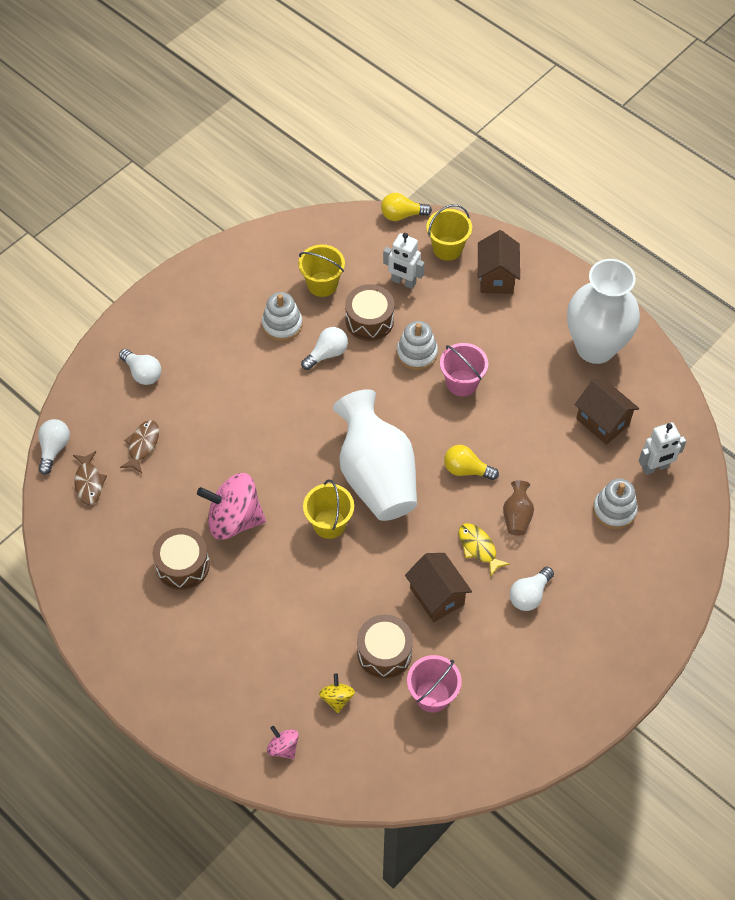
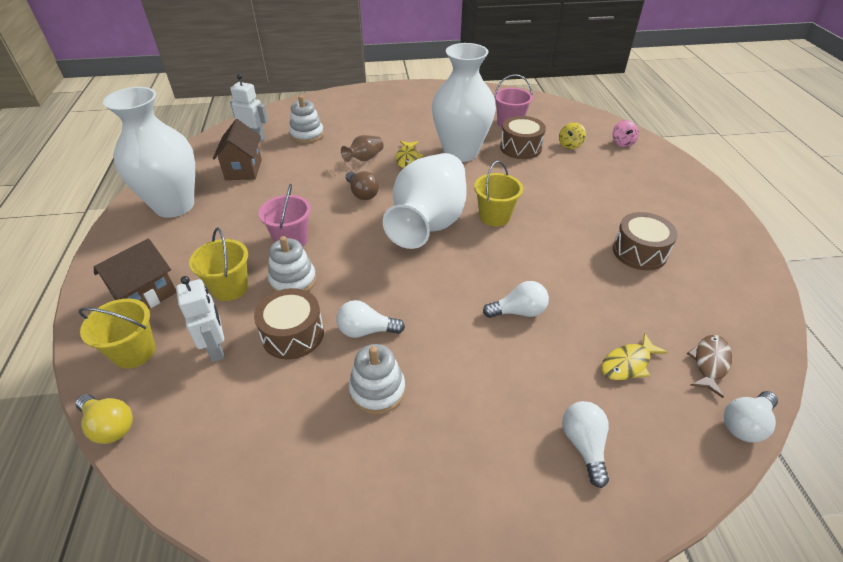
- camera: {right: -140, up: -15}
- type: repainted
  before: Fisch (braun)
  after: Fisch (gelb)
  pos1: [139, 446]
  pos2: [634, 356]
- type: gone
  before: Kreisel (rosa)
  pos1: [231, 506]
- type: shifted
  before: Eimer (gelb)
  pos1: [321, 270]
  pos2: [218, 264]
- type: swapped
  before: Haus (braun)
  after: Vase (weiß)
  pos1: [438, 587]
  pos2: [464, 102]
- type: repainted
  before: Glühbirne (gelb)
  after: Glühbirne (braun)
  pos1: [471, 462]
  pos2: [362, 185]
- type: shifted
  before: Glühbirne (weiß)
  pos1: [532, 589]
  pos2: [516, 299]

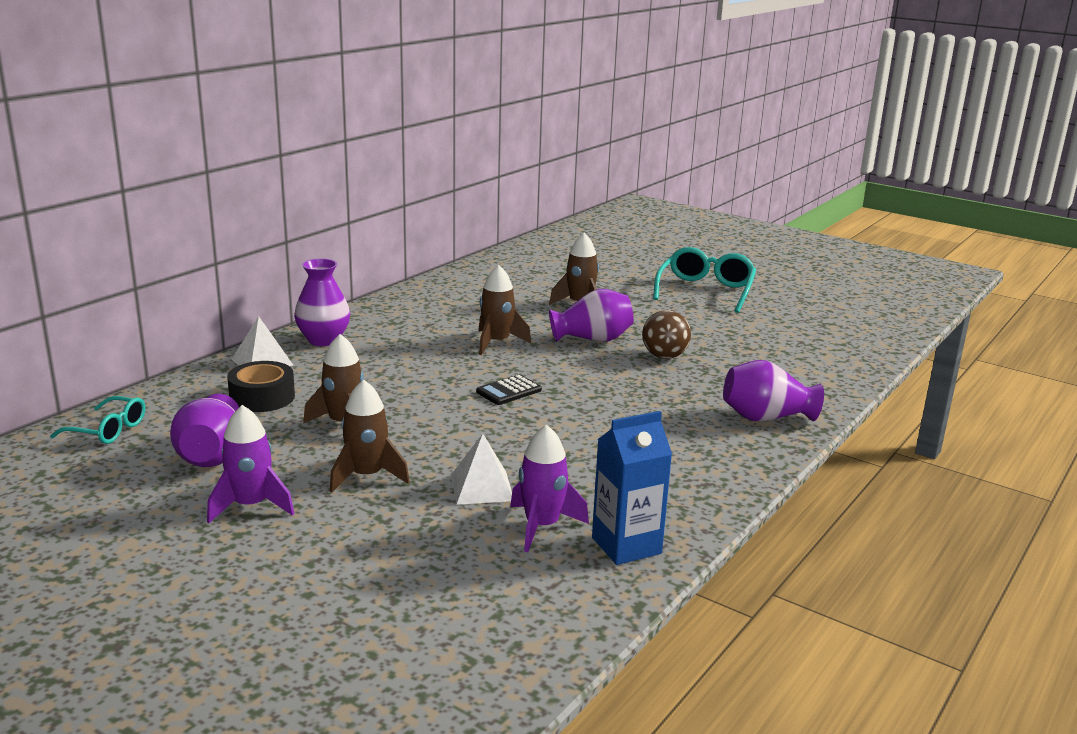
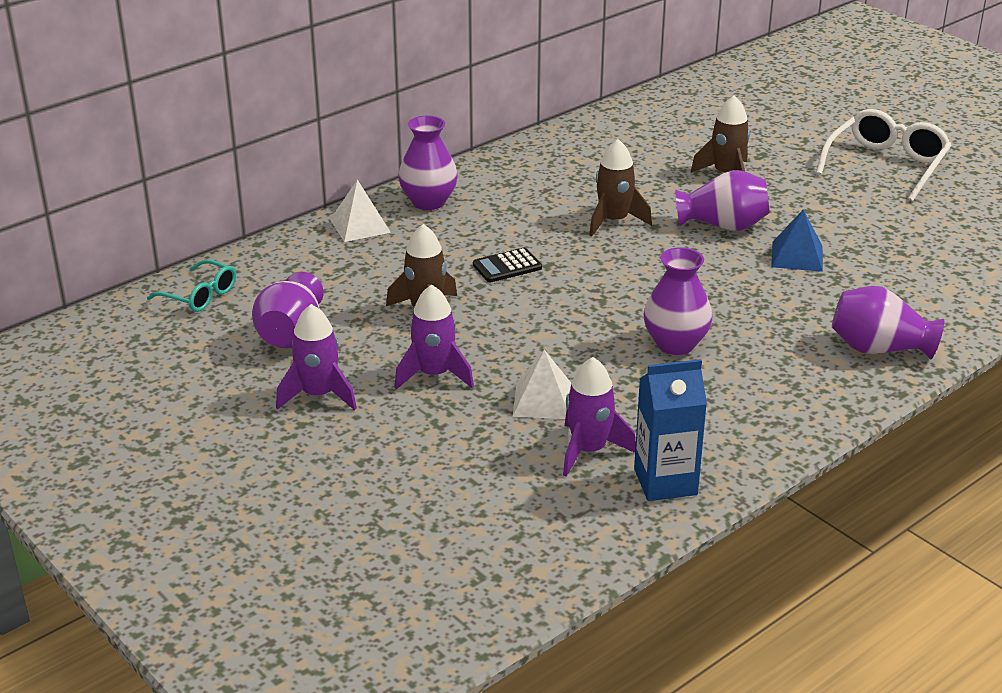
- camera: {right: 15, up: 10}
- type: gone
  before: Klebeband (schwarz)
  pos1: [261, 386]
- type: repainted
  before: Rakete (braun)
  after: Rakete (lila)
  pos1: [370, 436]
  pos2: [434, 337]
- type: shifted
  before: Taschenrechner (schwarz)
  pos1: [509, 389]
  pos2: [507, 265]
- type: swapped
  before: Ball (braun)
  after: Pyramide (blau)
  pos1: [666, 334]
  pos2: [797, 241]
- type: repainted
  before: Brille (türkis)
  after: Brille (weiß)
  pos1: [704, 280]
  pos2: [884, 155]
- type: new
  after: Vase (lila)
  pos2: [677, 301]

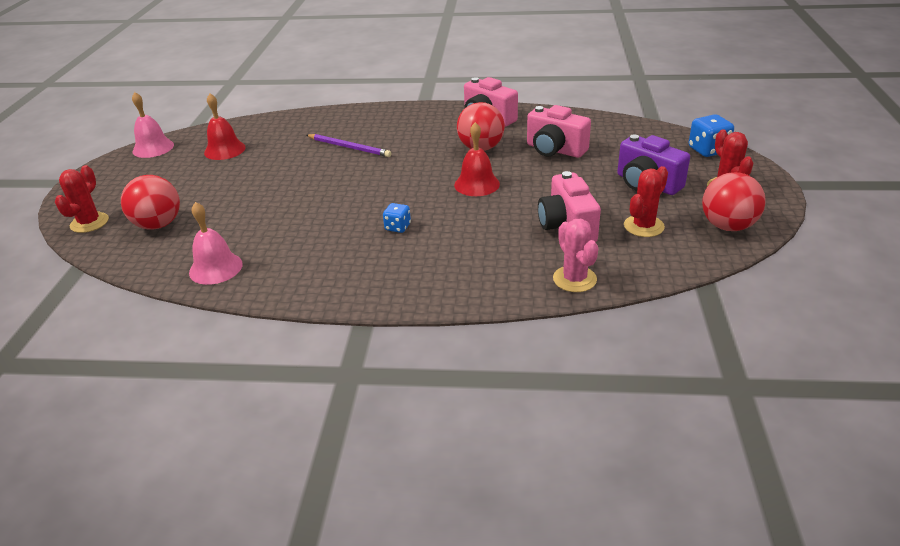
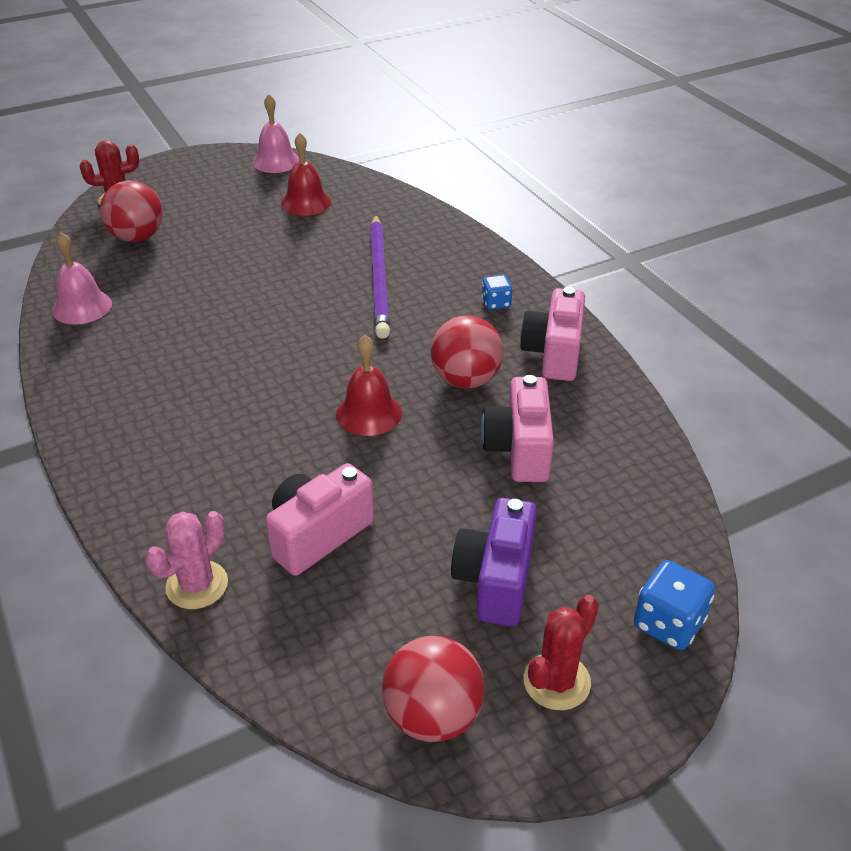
- camera: {right: 55, up: 5}
- type: scaled
  before: Bleistift (lila)
  pos1: [349, 145]
  pos2: [380, 276]
  scale: 1.53
- type: shifted
  before: Spielwürfel (blau)
  pos1: [397, 218]
  pos2: [497, 292]
- type: gone
  before: Kaktus (rot)
  pos1: [646, 201]

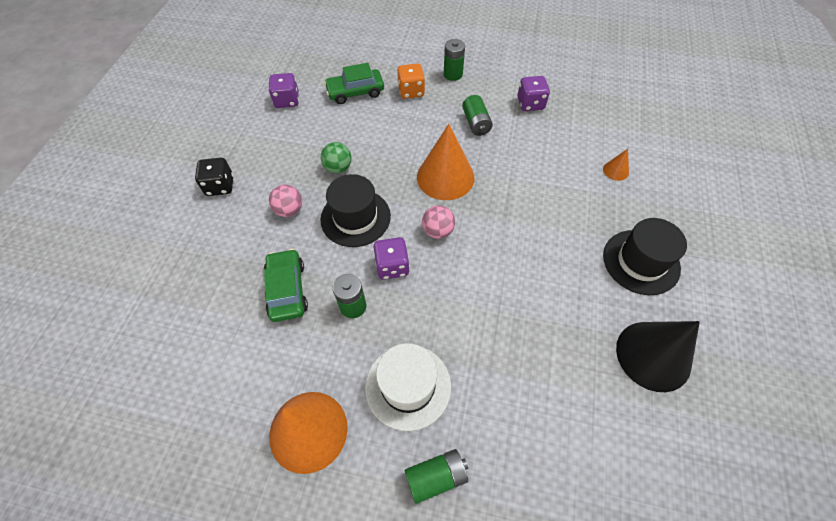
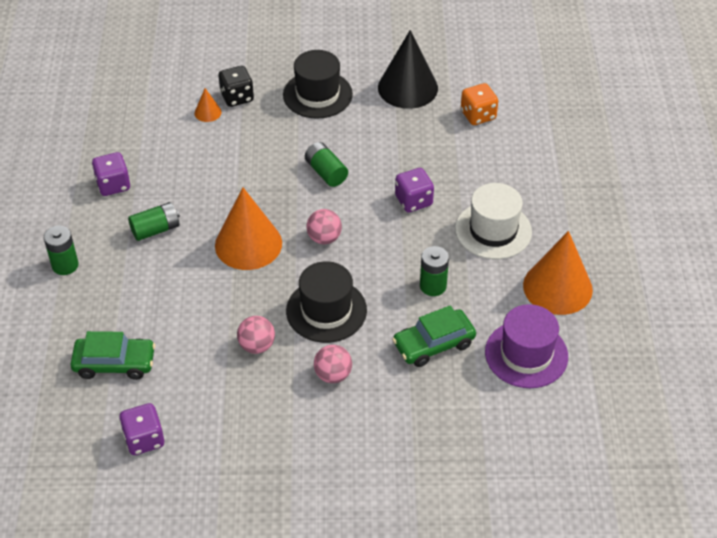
- camera: {right: -105, up: -10}
- type: shifted
  before: Spielwürfel (schwarz)
  pos1: [214, 177]
  pos2: [236, 86]
- type: repainted
  before: Ball (grün)
  after: Ball (rosa)
  pos1: [336, 157]
  pos2: [256, 335]
- type: rotated
  before: Auto (grün)
  pos1: [354, 83]
  pos2: [112, 355]
  turn: -60
- type: shifted
  before: Spielwürfel (lila)
  pos1: [392, 258]
  pos2: [414, 190]
- type: shifted
  before: Spielwürfel (orange)
  pos1: [411, 81]
  pos2: [479, 104]
- type: shifted
  before: Batterie (grün)
  pos1: [436, 476]
  pos2: [326, 164]
- type: new
  after: Hut (lila)
  pos2: [526, 346]

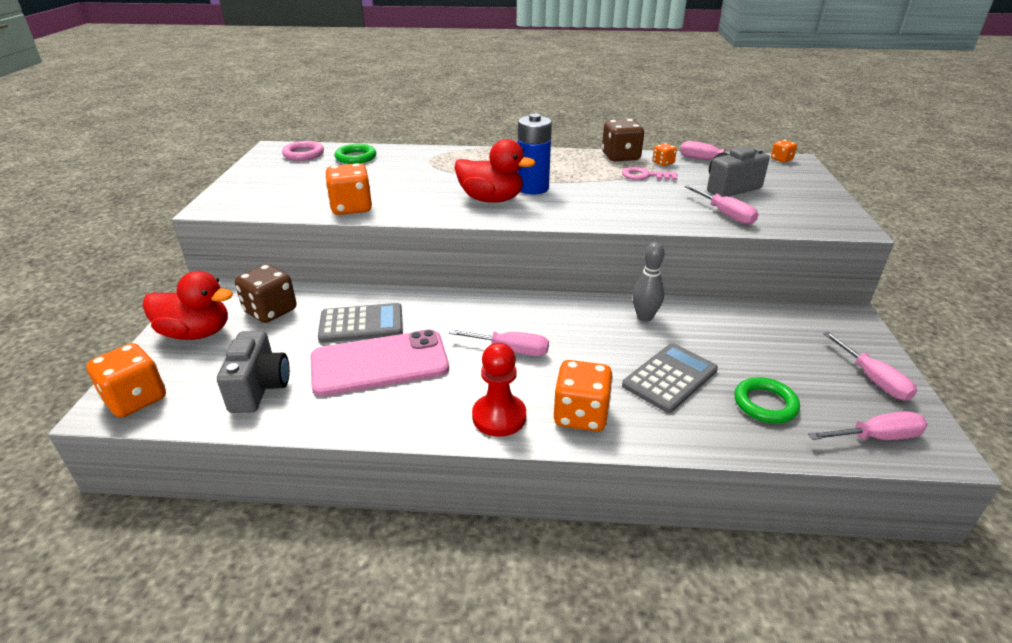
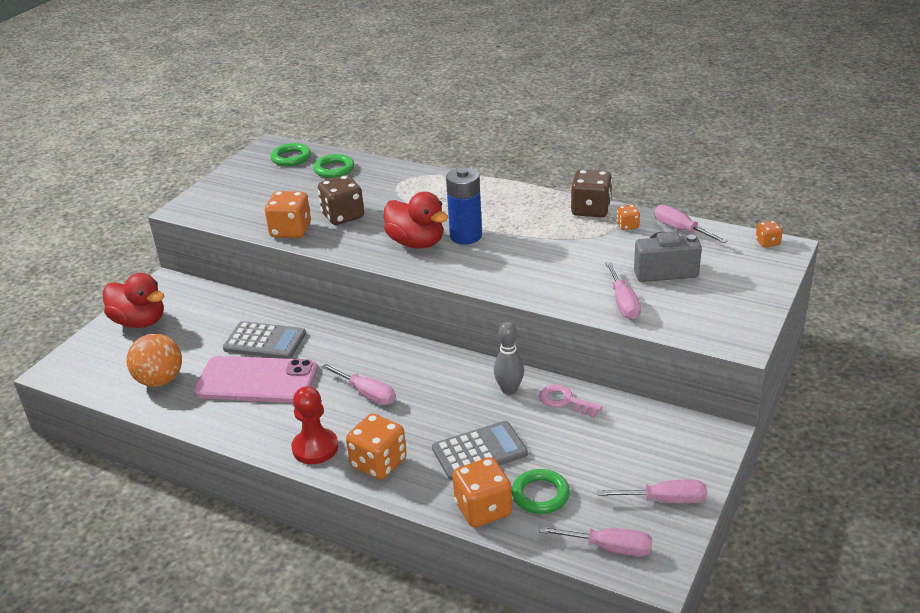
- camera: {right: 25, up: 0}
- type: shifted
  before: Spielwürfel (orange)
  pos1: [126, 380]
  pos2: [482, 492]
- type: swapped
  before: Kamera (grau)
  after: Ball (orange)
  pos1: [253, 372]
  pos2: [154, 360]
- type: shifted
  before: Spielwürfel (braun)
  pos1: [266, 293]
  pos2: [341, 200]
- type: repainted
  before: Ring (rosa)
  after: Ring (grün)
  pos1: [303, 151]
  pos2: [291, 154]
- type: shifted
  before: Schlüssel (rosa)
  pos1: [650, 173]
  pos2: [570, 401]
- type: rotated
  before: Schraubenzieher (rosa)
  pos1: [870, 366]
  pos2: [652, 491]
  turn: -90

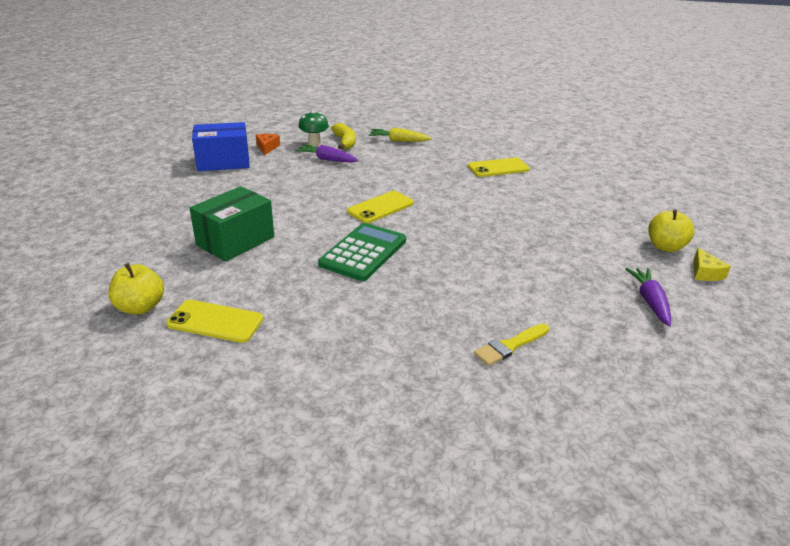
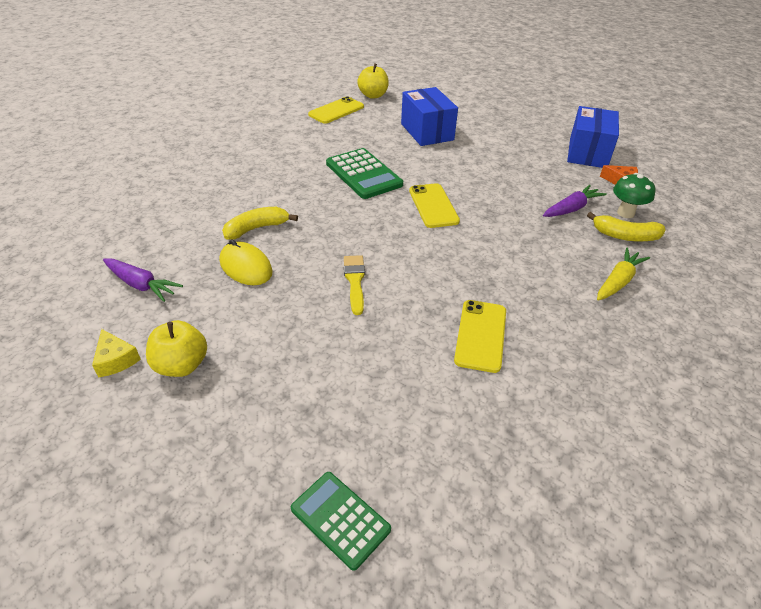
- camera: {right: 120, up: 10}
- type: repainted
  before: Schachtel (grün)
  after: Schachtel (blau)
  pos1: [231, 224]
  pos2: [429, 116]
- type: shifted
  before: Pinsel (gelb)
  pos1: [511, 345]
  pos2: [354, 285]
- type: rotated
  before: Käse (gelb)
  pos1: [712, 264]
  pos2: [116, 353]
  turn: -150
- type: new
  after: Computermaus (gelb)
  pos2: [246, 262]
- type: new
  after: Banane (gelb)
  pos2: [260, 223]
- type: new
  after: Taschenrechner (grün)
  pos2: [341, 521]

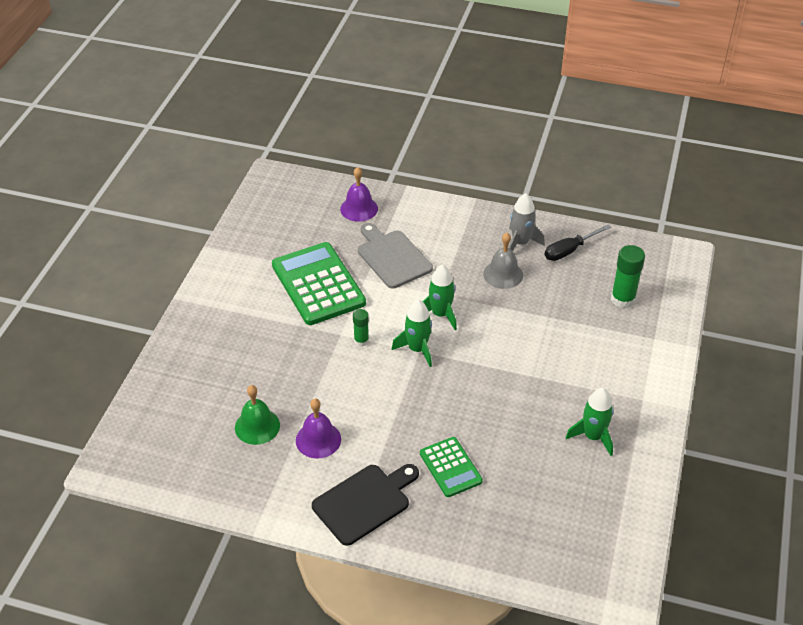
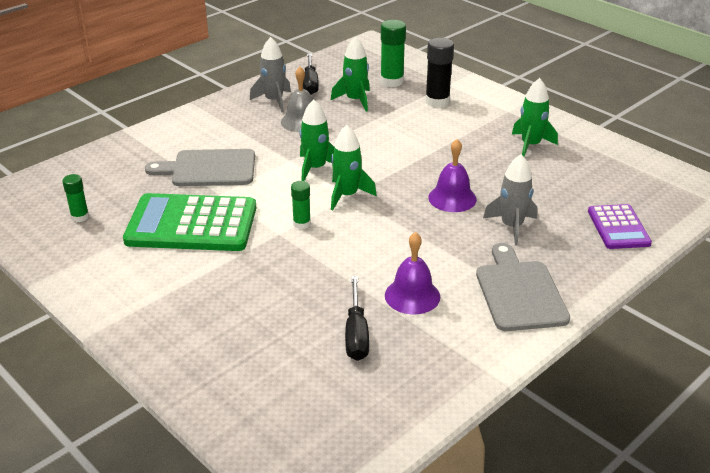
- camera: {right: -60, up: -10}
- type: swapped
  before: Glocke (grün)
  after: Schraubenzieher (schwarz)
  pos1: [257, 415]
  pos2: [357, 318]
- type: repainted
  before: Schneidebrett (schwarz)
  after: Schneidebrett (grau)
  pos1: [365, 505]
  pos2: [523, 287]
- type: shifted
  before: Glocke (lila)
  pos1: [359, 194]
  pos2: [452, 175]
- type: swapped
  before: Taschenrechner (grün)
  after: Rakete (grau)
  pos1: [451, 467]
  pos2: [510, 199]
- type: new
  after: Klebestift (grün)
  pos2: [75, 198]
- type: new
  after: Rakete (grün)
  pos2: [350, 73]
- type: new
  after: Klebestift (schwarz)
  pos2: [439, 72]
- type: new
  after: Taschenrechner (lila)
  pos2: [620, 226]

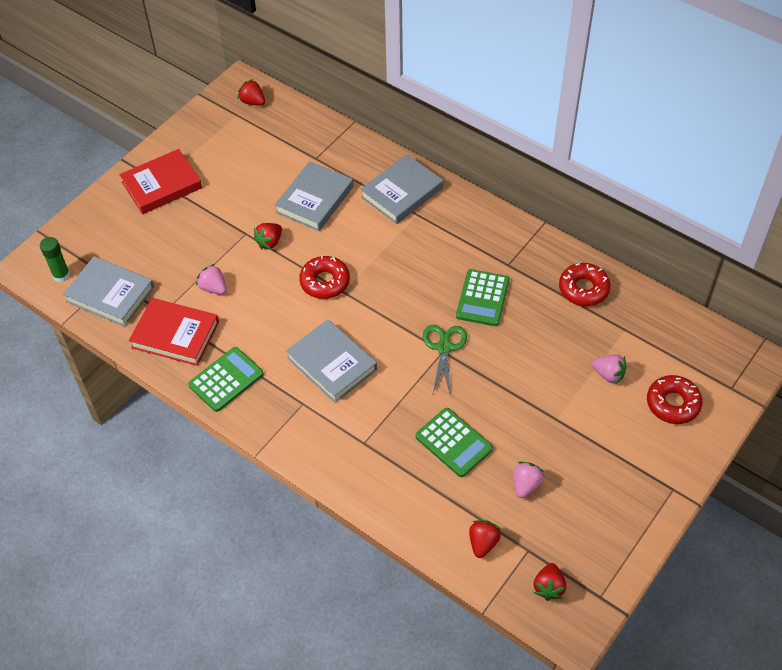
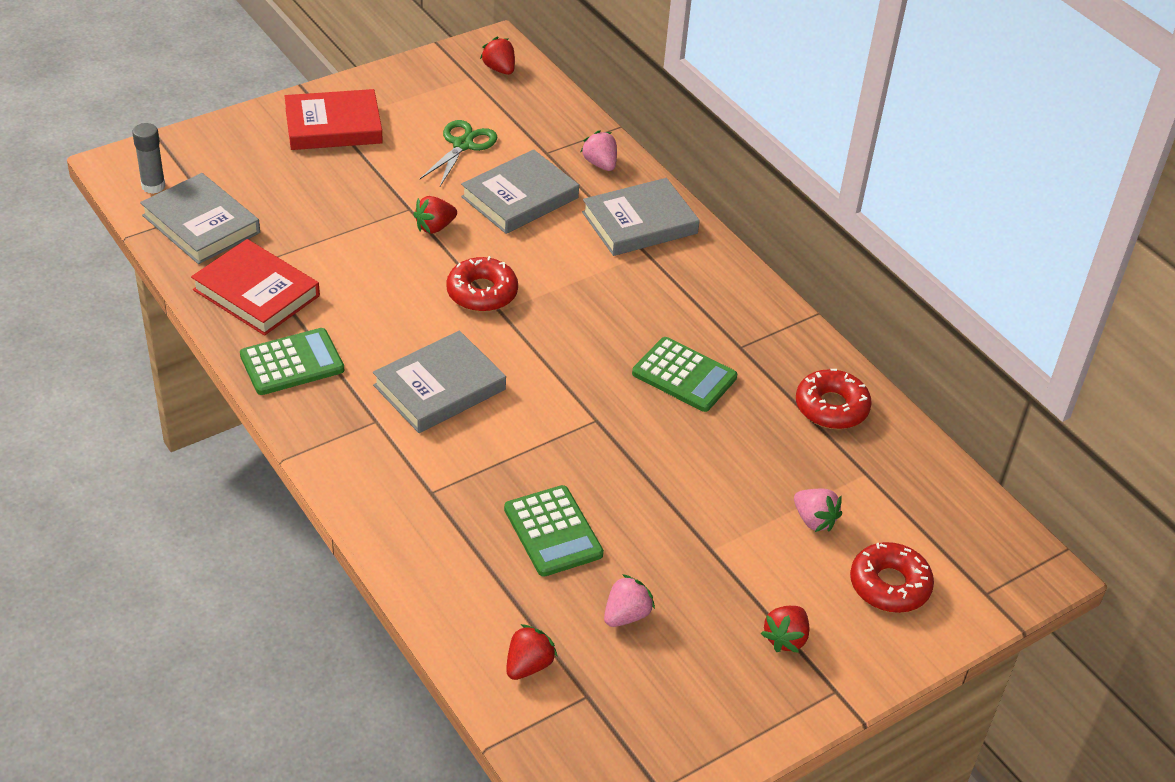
- camera: {right: 15, up: -10}
- type: repainted
  before: Klebestift (grün)
  after: Klebestift (grau)
  pos1: [55, 259]
  pos2: [149, 158]
- type: shifted
  before: Erdbeere (rosa)
  pos1: [211, 279]
  pos2: [598, 150]
- type: rotated
  before: Buch (grau)
  pos1: [331, 361]
  pos2: [439, 382]
  turn: 75
- type: shifted
  before: Schere (grün)
  pos1: [445, 360]
  pos2: [458, 153]
- type: rotated
  before: Taschenrechner (grün)
  pos1: [482, 297]
  pos2: [684, 374]
  turn: -90
- type: shifted
  before: Erdbeere (rot)
  pos1: [550, 582]
  pos2: [785, 629]

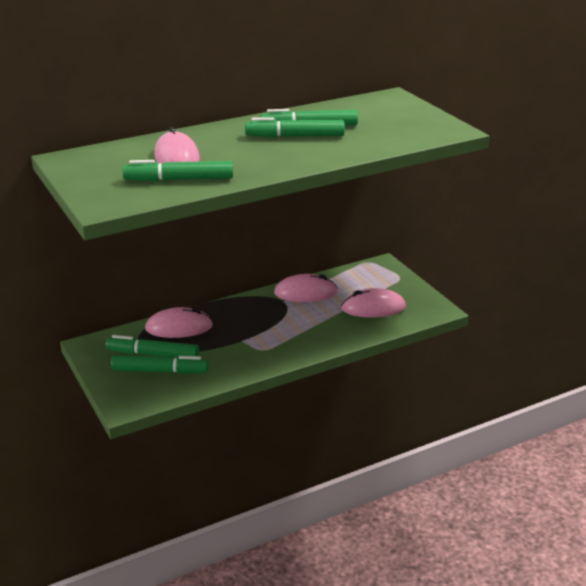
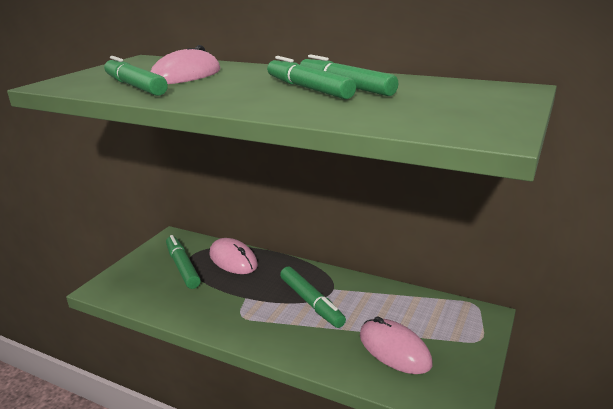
- camera: {right: 55, up: -5}
- type: shifted
  before: Filzstift (grün)
  pos1: [160, 364]
  pos2: [313, 297]
- type: gone
  before: Computermaus (rosa)
  pos1: [306, 288]

